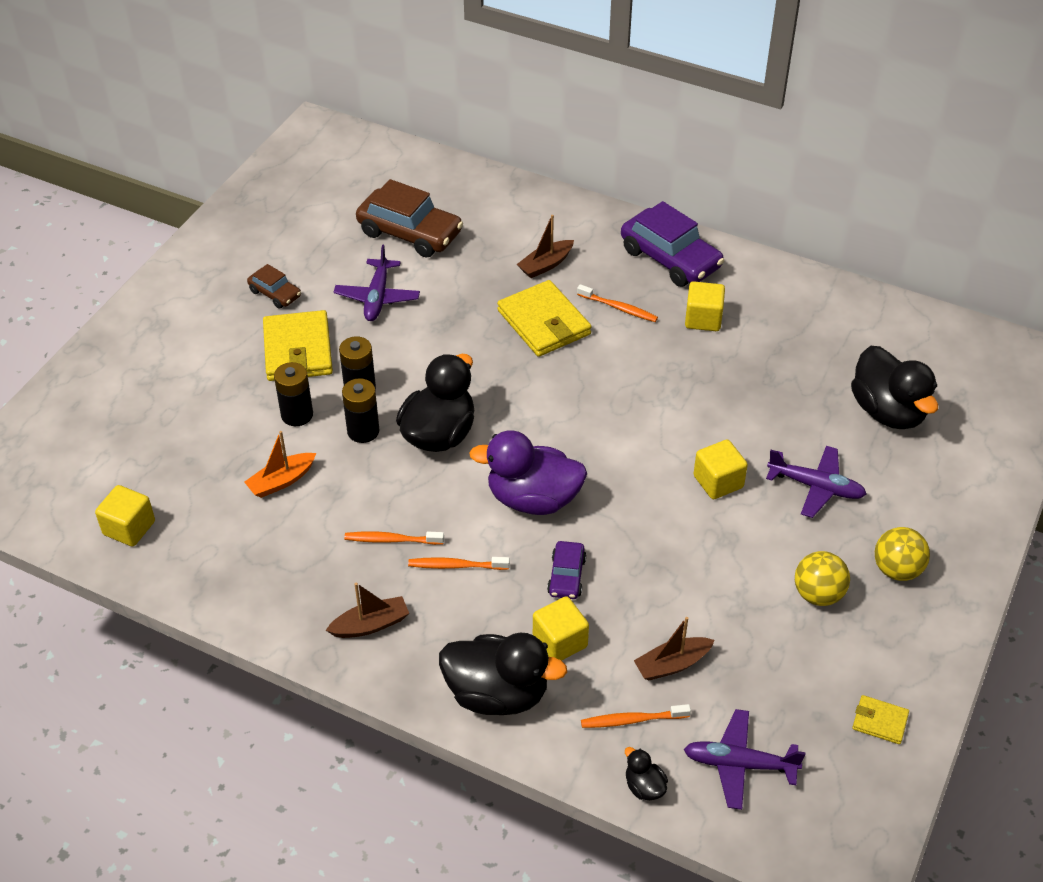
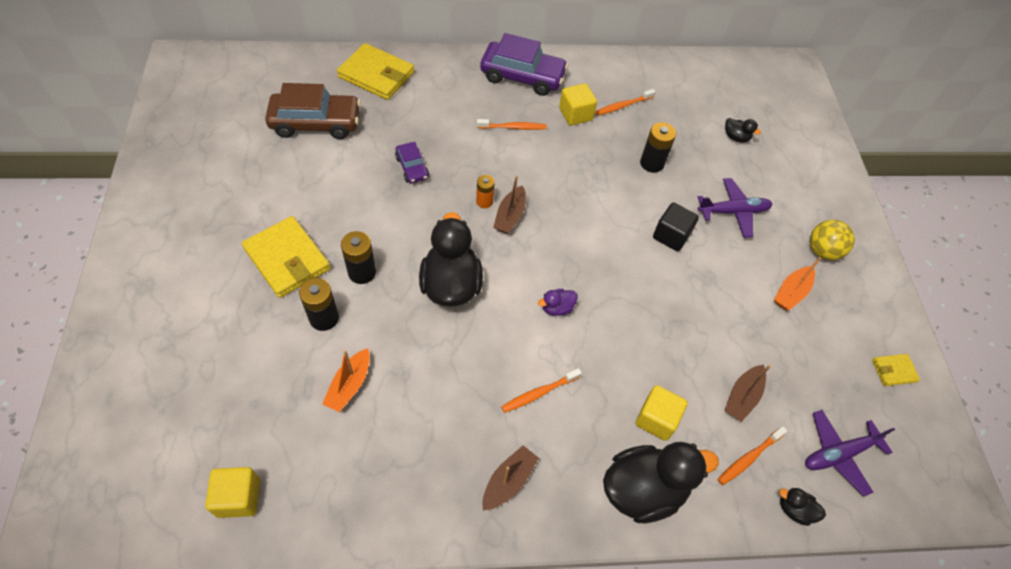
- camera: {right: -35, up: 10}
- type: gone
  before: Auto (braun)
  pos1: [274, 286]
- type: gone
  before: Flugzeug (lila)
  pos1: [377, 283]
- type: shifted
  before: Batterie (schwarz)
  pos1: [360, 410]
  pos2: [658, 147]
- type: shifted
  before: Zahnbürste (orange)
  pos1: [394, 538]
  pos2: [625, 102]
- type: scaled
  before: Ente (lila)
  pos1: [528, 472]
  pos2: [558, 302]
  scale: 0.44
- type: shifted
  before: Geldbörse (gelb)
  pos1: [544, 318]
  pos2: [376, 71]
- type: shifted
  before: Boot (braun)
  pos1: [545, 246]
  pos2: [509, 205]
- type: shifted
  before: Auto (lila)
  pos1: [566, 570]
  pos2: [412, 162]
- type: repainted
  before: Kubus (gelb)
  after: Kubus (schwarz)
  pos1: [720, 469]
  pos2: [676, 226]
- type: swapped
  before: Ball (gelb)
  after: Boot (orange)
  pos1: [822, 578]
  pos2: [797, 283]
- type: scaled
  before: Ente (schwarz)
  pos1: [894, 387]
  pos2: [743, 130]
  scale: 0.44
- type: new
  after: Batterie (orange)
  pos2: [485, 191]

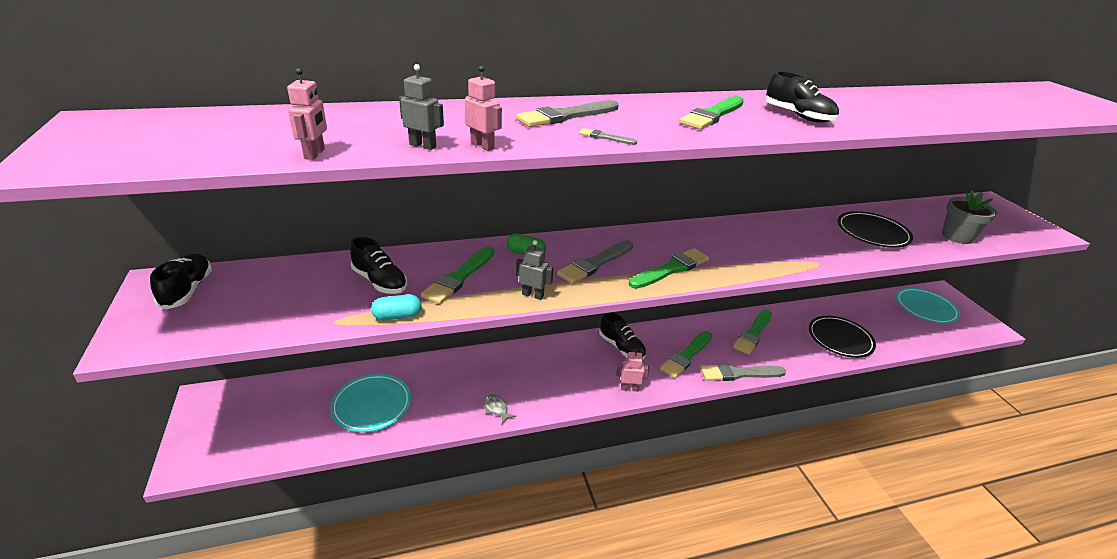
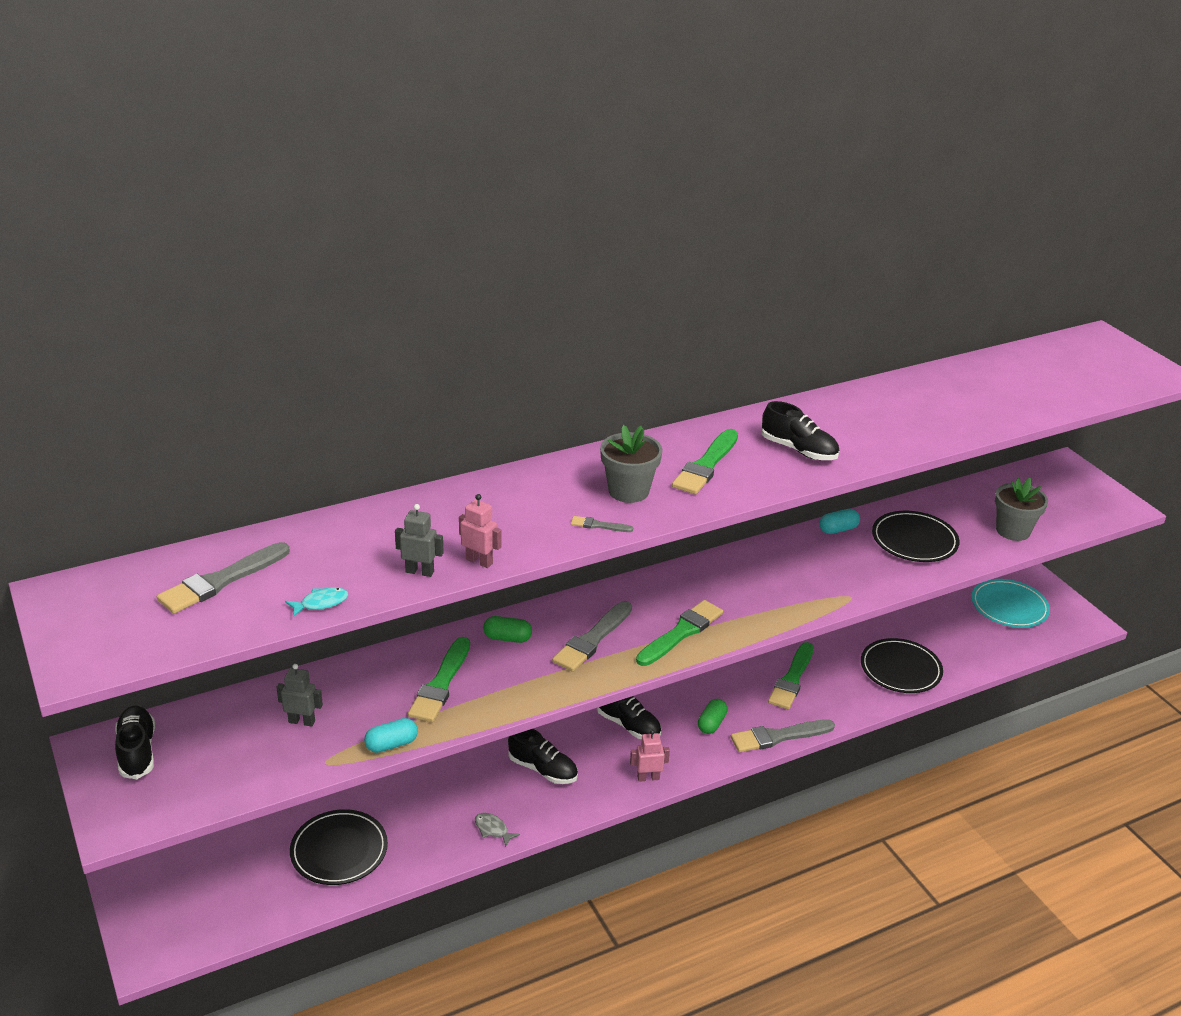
- camera: {right: -10, up: 0}
- type: swapped
  before: Roboter (rosa)
  after: Fisch (türkis)
  pos1: [307, 114]
  pos2: [316, 602]
- type: repainted
  before: Teller (türkis)
  after: Teller (schwarz)
  pos1: [370, 403]
  pos2: [339, 847]
- type: shifted
  before: Schuh (schwarz)
  pos1: [378, 265]
  pos2: [543, 756]
- type: shifted
  before: Pinsel (grau)
  pos1: [567, 113]
  pos2: [223, 578]
- type: shifted
  before: Roboter (grau)
  pos1: [534, 270]
  pos2: [299, 695]
- type: swapped
  before: Pinsel (grün)
  after: Kapsel (grün)
  pos1: [686, 354]
  pos2: [713, 716]
- type: new
  after: Blumentopf (grau)
  pos2: [631, 464]
- type: new
  after: Kapsel (türkis)
  pos2: [839, 521]

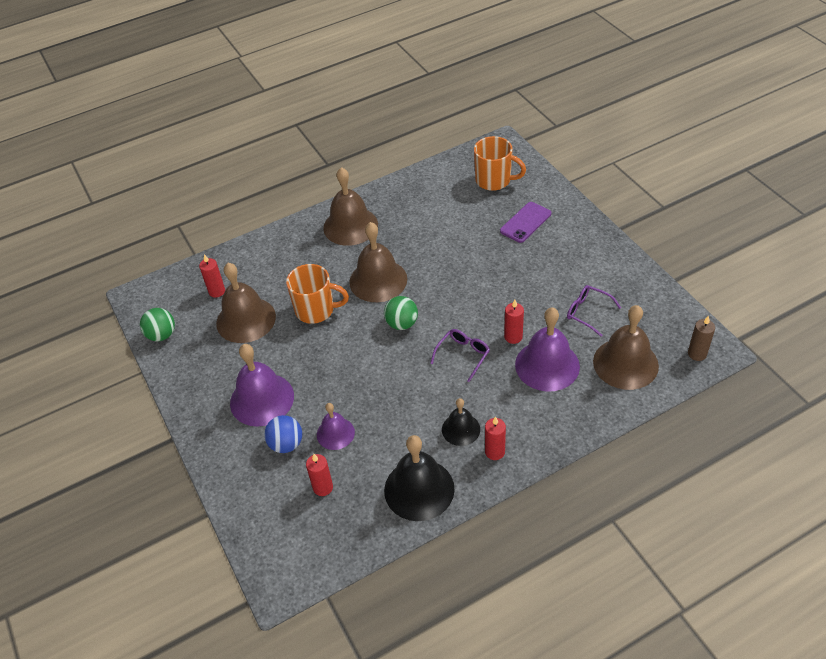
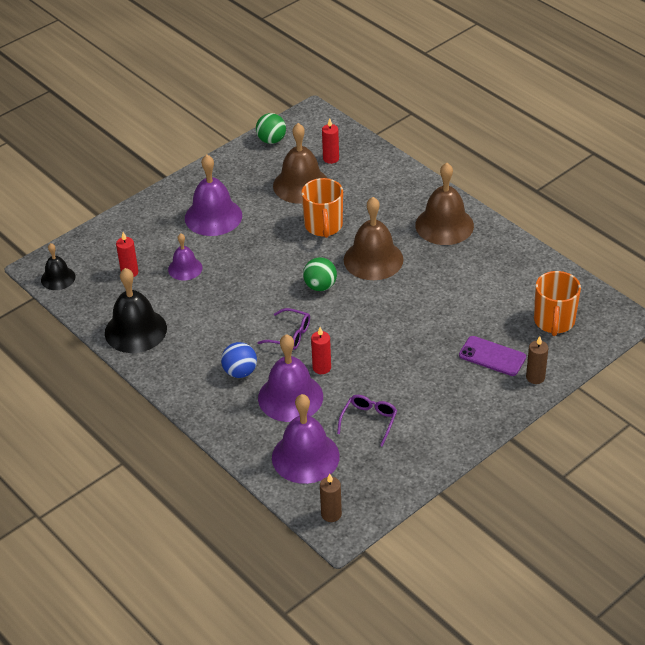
- camera: {right: 75, up: -5}
- type: shifted
  before: Ball (blau)
  pos1: [283, 434]
  pos2: [239, 360]
- type: shifted
  before: Glocke (schwarz)
  pos1: [461, 422]
  pos2: [58, 266]
- type: gone
  before: Kerze (rot)
  pos1: [495, 438]
- type: repainted
  before: Glocke (braun)
  after: Glocke (lila)
  pos1: [626, 347]
  pos2: [306, 439]
- type: new
  after: Kerze (braun)
  pos2: [537, 360]

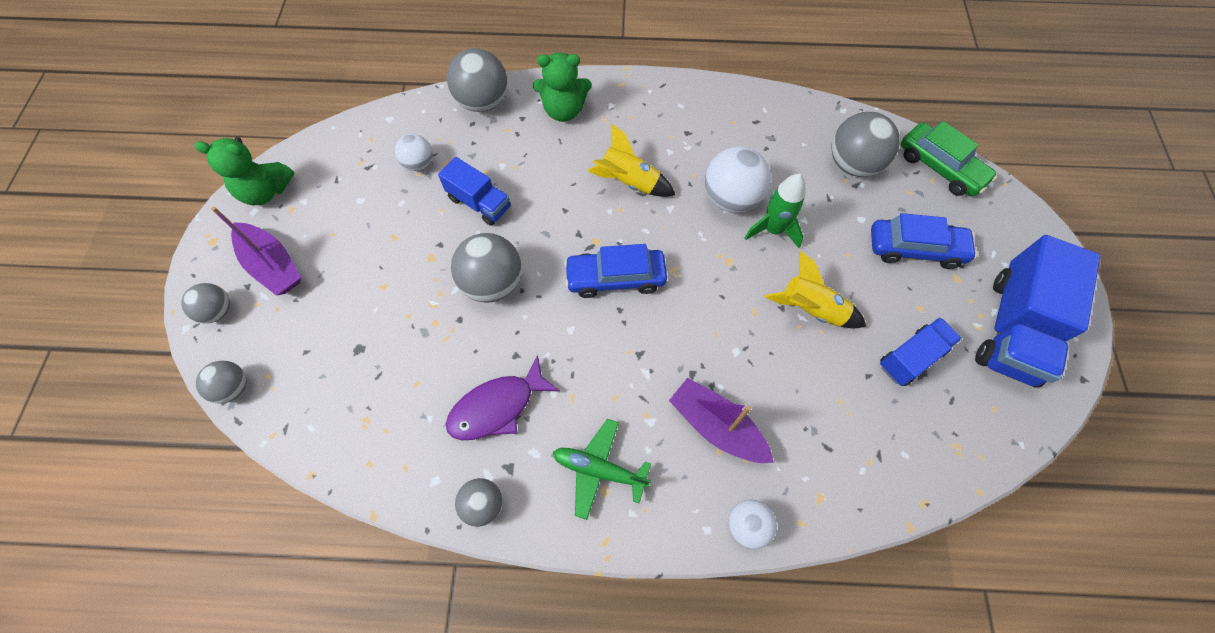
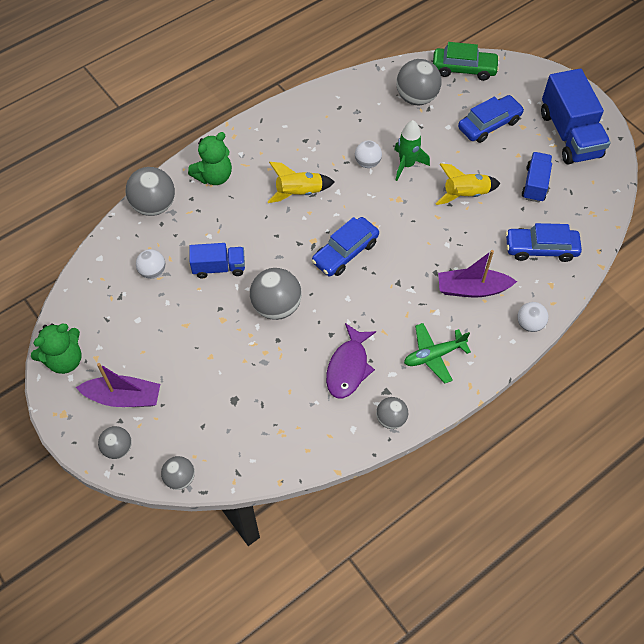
- camera: {right: -40, up: -5}
- type: scaled
  before: Ball (weiß)
  pos1: [738, 180]
  pos2: [368, 154]
  scale: 0.58
- type: new
  after: Auto (blau)
  pos2: [543, 242]

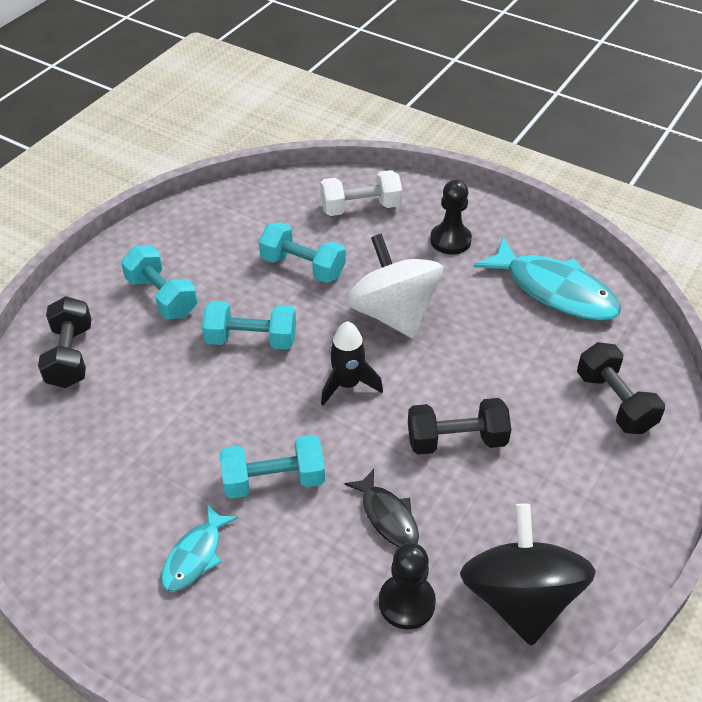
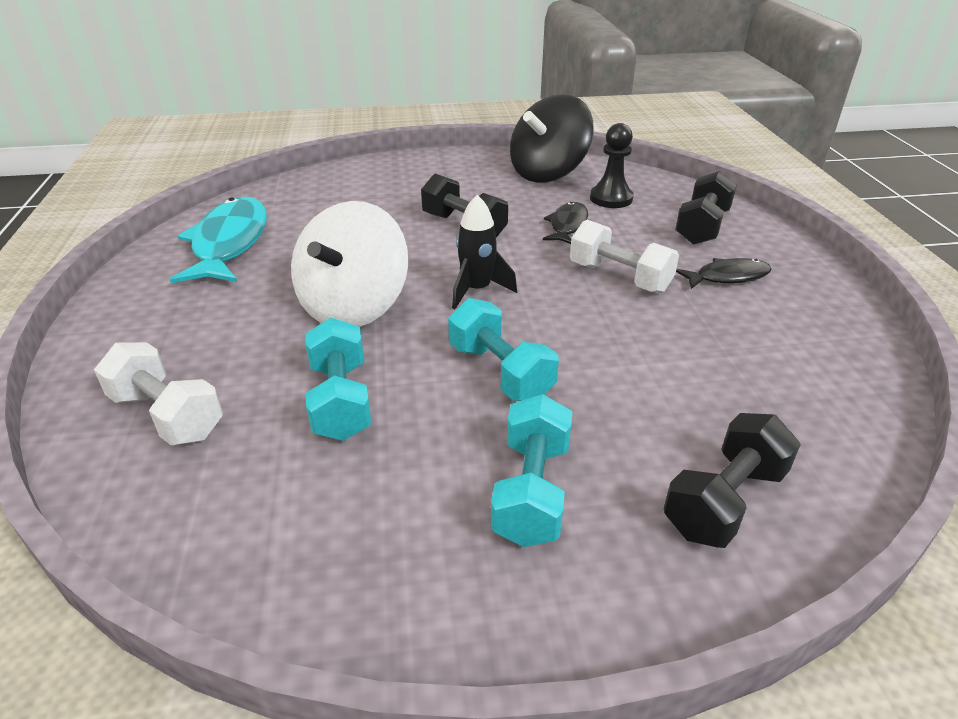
- camera: {right: -130, up: -10}
- type: repainted
  before: Fisch (türkis)
  after: Fisch (schwarz)
  pos1: [199, 548]
  pos2: [724, 273]
- type: repainted
  before: Hantel (türkis)
  after: Hantel (weiß)
  pos1: [272, 467]
  pos2: [624, 256]
- type: gone
  before: Bauer (schwarz)
  pos1: [451, 217]
- type: shifted
  before: Hantel (schwarz)
  pos1: [621, 388]
  pos2: [706, 208]

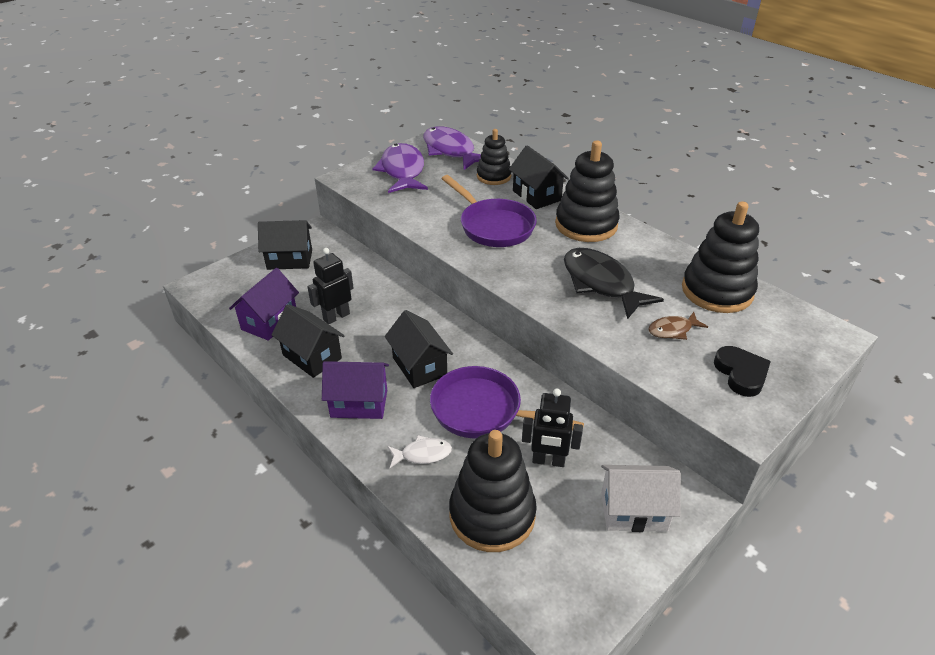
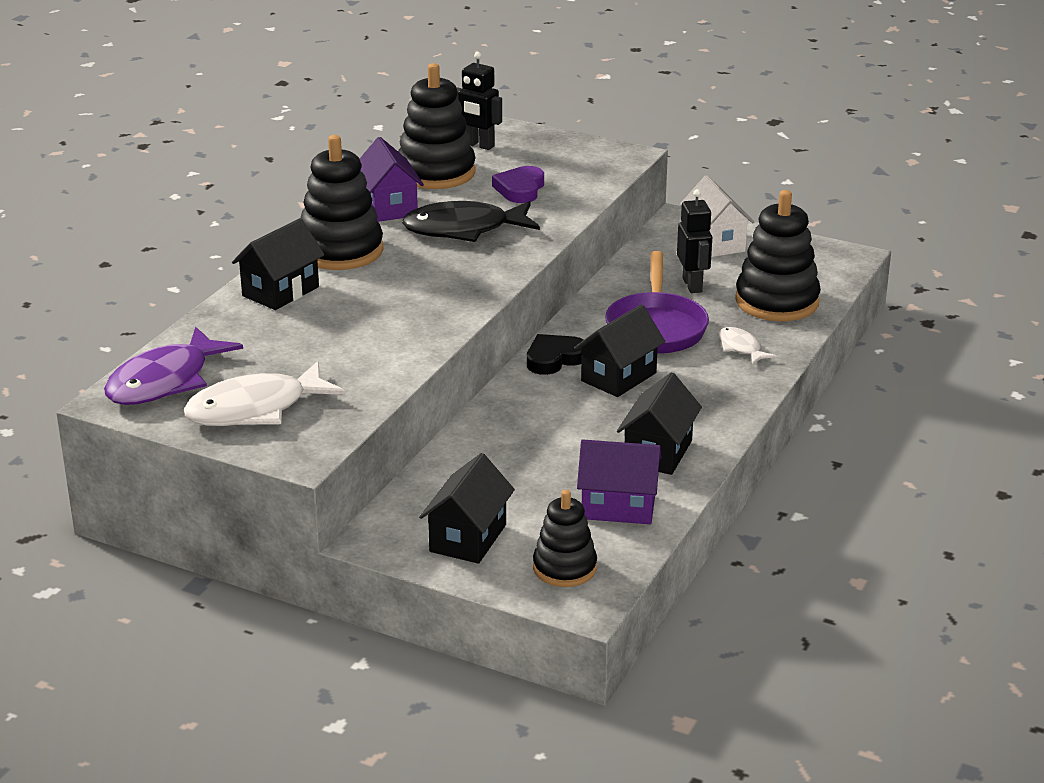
- camera: {right: -110, up: -10}
- type: rotated
  before: Haus (schwarz)
  pos1: [285, 245]
  pos2: [467, 508]
  turn: 45
- type: shifted
  before: Roboter (schwarz)
  pos1: [330, 286]
  pos2: [479, 101]
- type: shifted
  before: Haus (lila)
  pos1: [355, 390]
  pos2: [392, 179]
- type: repainted
  before: Fisch (lila)
  after: Fisch (weiß)
  pos1: [400, 168]
  pos2: [265, 393]
- type: gone
  before: Pfanne (lila)
  pos1: [489, 211]
- type: shifted
  before: Stapelspielzeug (schwarz)
  pos1: [494, 157]
  pos2: [565, 538]
- type: rotated
  before: Fisch (schwarz)
  pos1: [614, 283]
  pos2: [471, 221]
  turn: 45
- type: swapped
  before: Fisch (braun)
  after: Herz (lila)
  pos1: [678, 326]
  pos2: [518, 184]
- type: shifted
  before: Herz (schwarz)
  pos1: [742, 371]
  pos2: [555, 354]

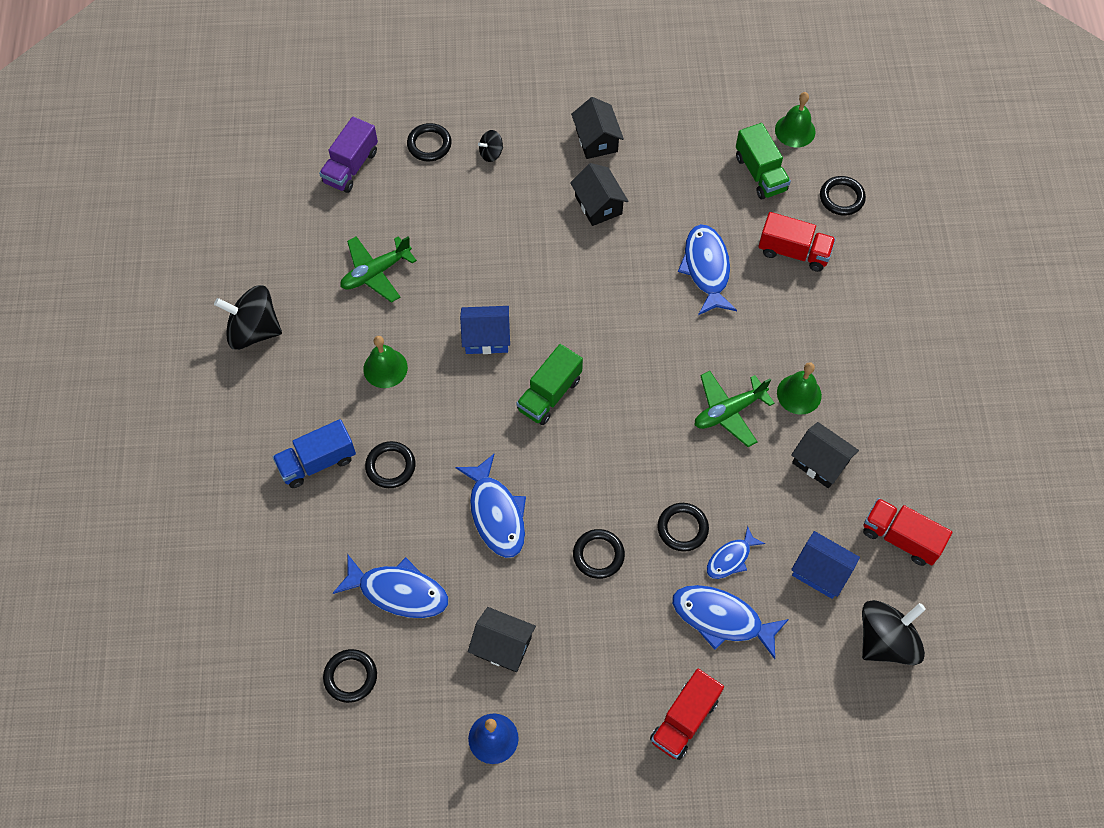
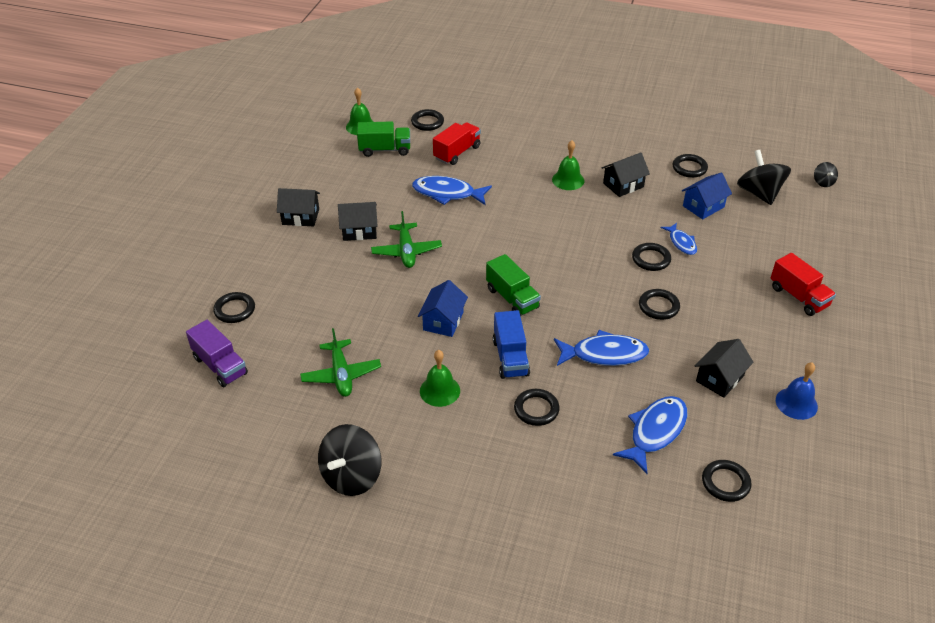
- camera: {right: -70, up: -20}
- type: shifted
  before: Lastwagen (blau)
  pos1: [314, 453]
  pos2: [511, 344]
- type: shifted
  before: Kreisel (schwarz)
  pos1: [490, 146]
  pos2: [826, 174]
- type: gone
  before: Fisch (blau)
  pos1: [730, 622]
- type: shifted
  before: Flugzeug (grün)
  pos1: [734, 409]
  pos2: [406, 239]
- type: swapped
  before: Lastwagen (rot)
  after: Ring (schwarz)
  pos1: [907, 532]
  pos2: [690, 166]

